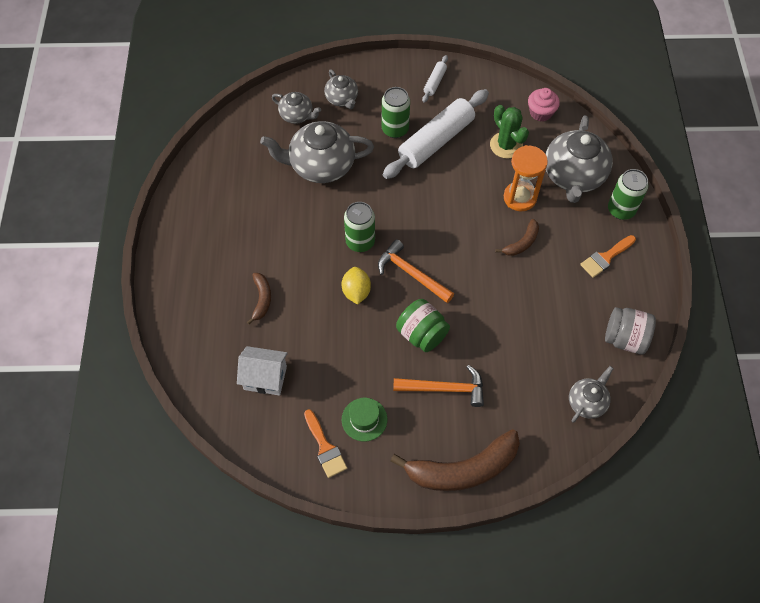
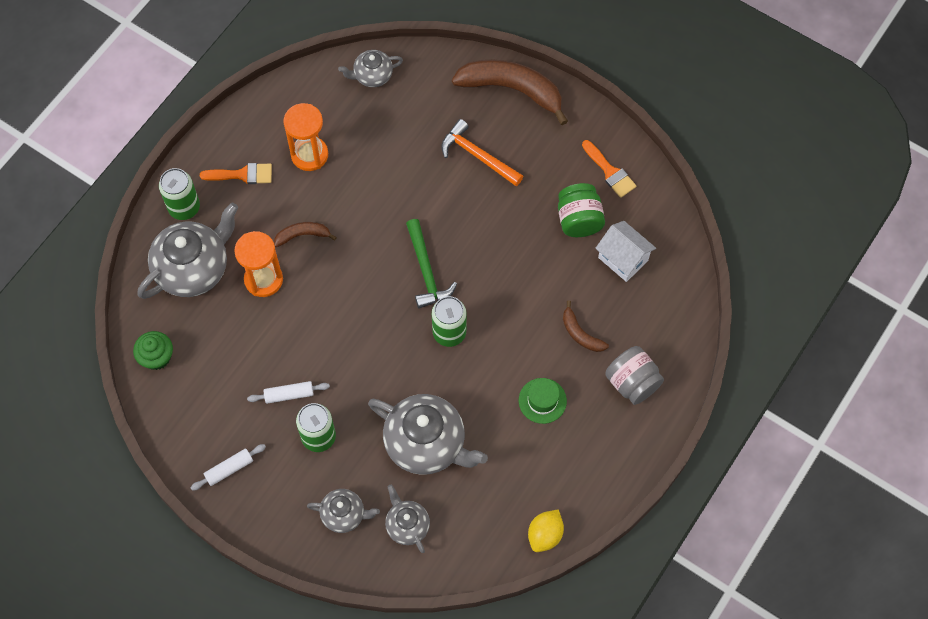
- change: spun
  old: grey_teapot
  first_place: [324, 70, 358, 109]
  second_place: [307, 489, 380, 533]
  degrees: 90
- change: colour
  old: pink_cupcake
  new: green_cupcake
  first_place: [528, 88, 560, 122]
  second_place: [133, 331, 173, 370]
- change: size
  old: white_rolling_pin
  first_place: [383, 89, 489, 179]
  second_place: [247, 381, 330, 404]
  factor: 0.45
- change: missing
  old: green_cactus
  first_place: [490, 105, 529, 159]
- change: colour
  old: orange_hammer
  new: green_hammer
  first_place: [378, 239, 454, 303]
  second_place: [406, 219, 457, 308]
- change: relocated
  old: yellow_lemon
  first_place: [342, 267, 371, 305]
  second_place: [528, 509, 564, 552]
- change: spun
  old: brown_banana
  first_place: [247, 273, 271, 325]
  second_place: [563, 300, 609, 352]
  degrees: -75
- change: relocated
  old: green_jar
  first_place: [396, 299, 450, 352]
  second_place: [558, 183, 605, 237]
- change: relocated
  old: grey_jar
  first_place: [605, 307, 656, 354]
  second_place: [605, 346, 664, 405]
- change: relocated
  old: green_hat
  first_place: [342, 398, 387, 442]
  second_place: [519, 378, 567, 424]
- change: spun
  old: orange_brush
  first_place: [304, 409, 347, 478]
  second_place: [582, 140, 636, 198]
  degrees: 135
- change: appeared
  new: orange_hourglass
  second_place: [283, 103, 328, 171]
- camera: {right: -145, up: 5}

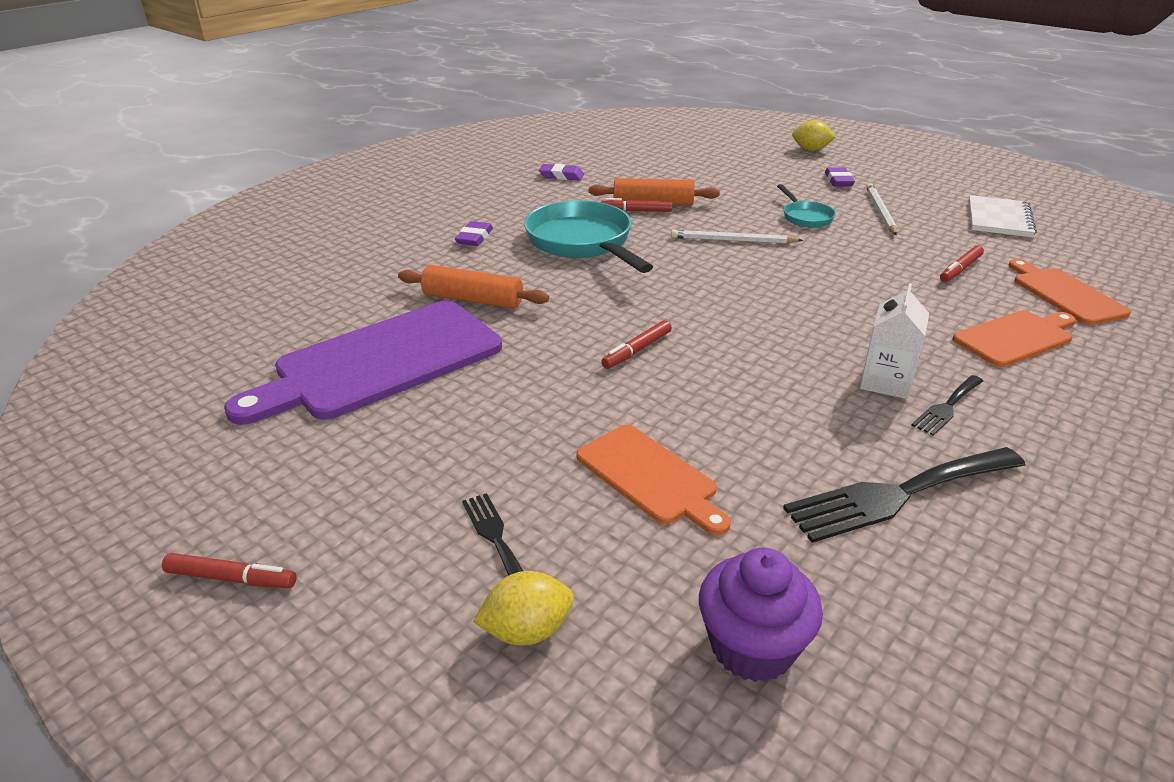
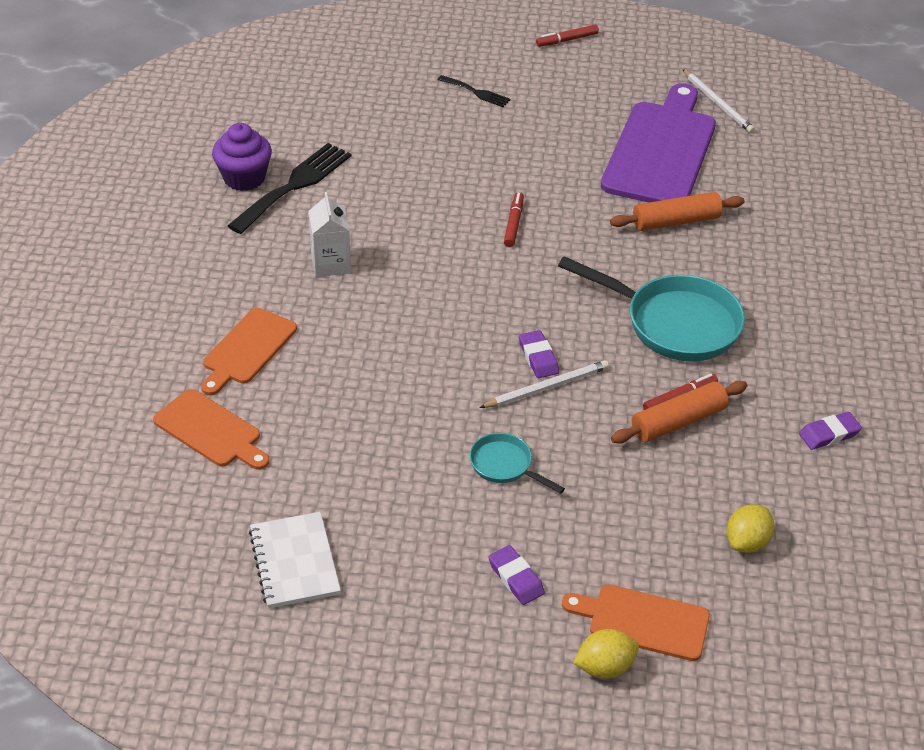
- change: relocated
  old: white_pencil
  first_place: [866, 183, 897, 235]
  second_place: [682, 69, 755, 133]
- change: relocated
  old: purple_eraser
  first_place: [455, 221, 493, 246]
  second_place: [519, 330, 559, 378]
- change: missing
  old: red_marker
  first_place: [940, 245, 984, 282]
- change: missing
  old: black_fork
  first_place: [911, 375, 983, 436]
- change: relocated
  old: orange_cutting_board
  first_place: [576, 425, 731, 535]
  second_place: [562, 585, 710, 661]
- change: relocated
  old: purple_cupcake
  first_place: [699, 548, 823, 682]
  second_place: [212, 123, 272, 191]
- change: relocated
  old: yellow_lemon
  first_place: [473, 571, 574, 646]
  second_place: [726, 504, 775, 553]
- camera: {right: 145, up: 10}

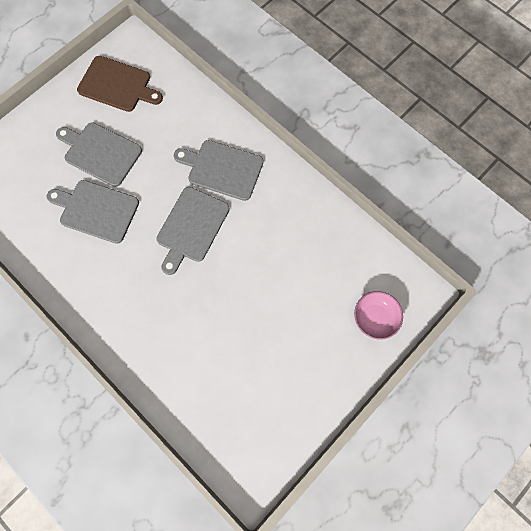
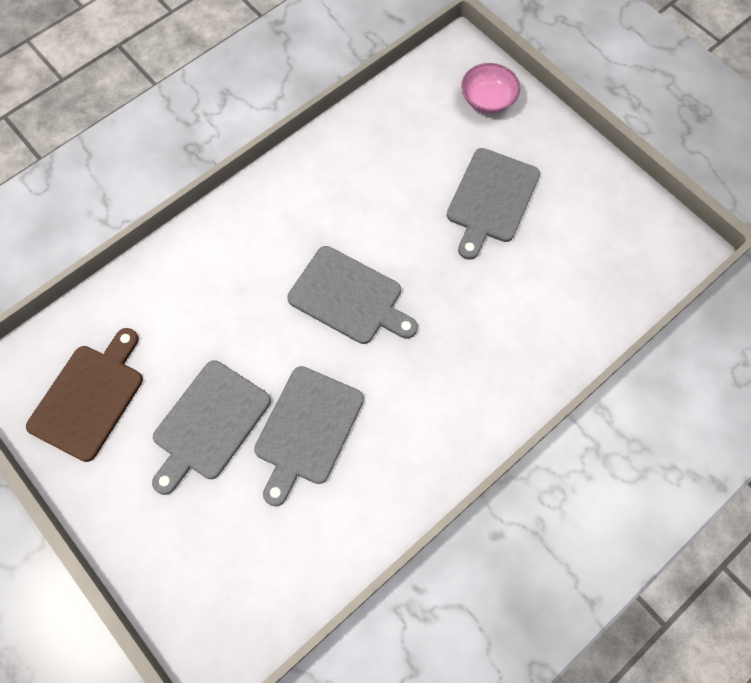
- change: relocated
  old: grey_cutting_board
  first_place: [174, 140, 264, 201]
  second_place: [447, 148, 540, 260]
- camera: {right: -85, up: -5}

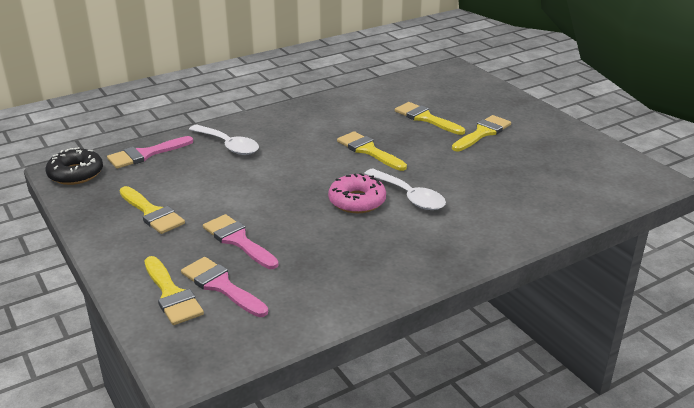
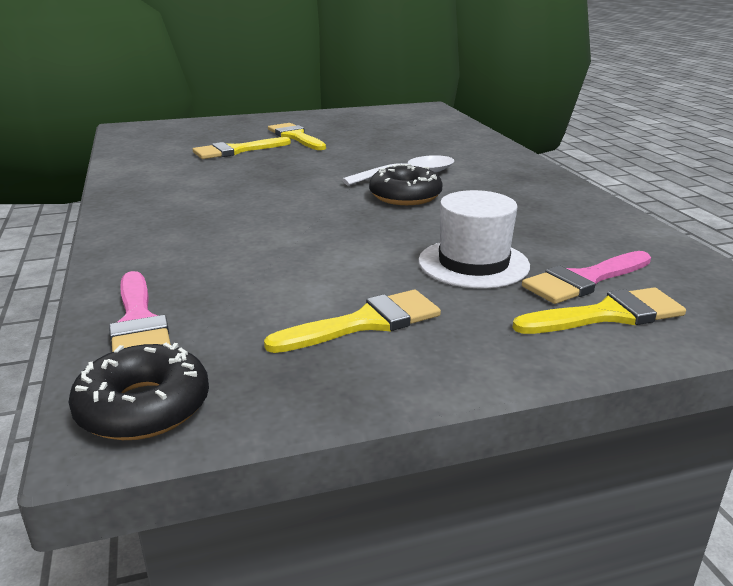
- change: missing
  old: white_spoon
  first_place: [189, 125, 259, 155]
- change: missing
  old: yellow_brush
  first_place: [337, 131, 407, 171]
- change: colour
  old: pink_donut
  new: black_donut
  first_place: [328, 173, 386, 213]
  second_place: [369, 164, 442, 205]
- change: exchanged
  old: pink_brush
  new: white_hat
  first_place: [203, 214, 279, 269]
  second_place: [418, 190, 530, 288]
- camera: {right: -75, up: -5}

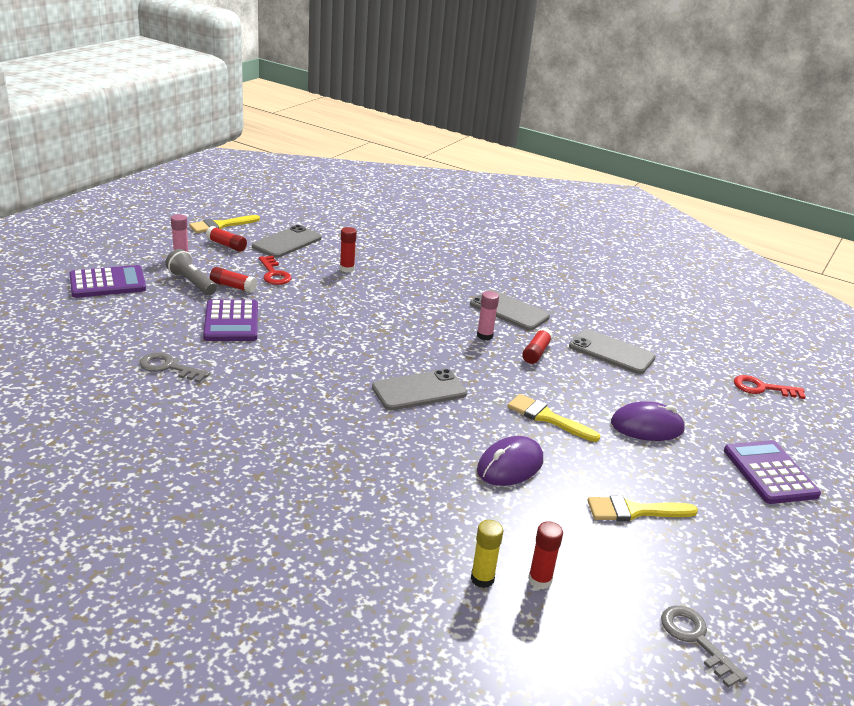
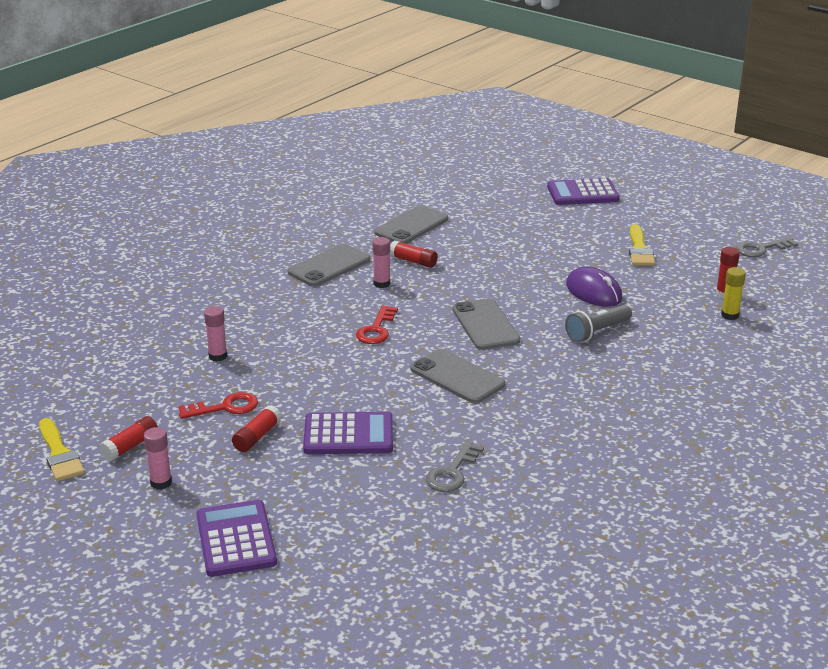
- change: relocated
  old: grey_phone
  first_place: [252, 225, 322, 258]
  second_place: [410, 349, 505, 403]
- change: colour
  old: red_glue_stick
  new: pink_glue_stick
  first_place: [340, 227, 357, 272]
  second_place: [204, 306, 227, 362]
- change: relocated
  old: grey_flashlight
  first_place: [165, 249, 217, 295]
  second_place: [565, 305, 632, 343]
- change: relocated
  old: red_key
  first_place: [734, 375, 806, 399]
  second_place: [356, 305, 398, 344]
- change: missing
  old: yellow_brush
  first_place: [507, 394, 600, 442]
- change: missing
  old: purple_mouse
  first_place: [611, 401, 685, 441]
- camera: {right: -80, up: 0}

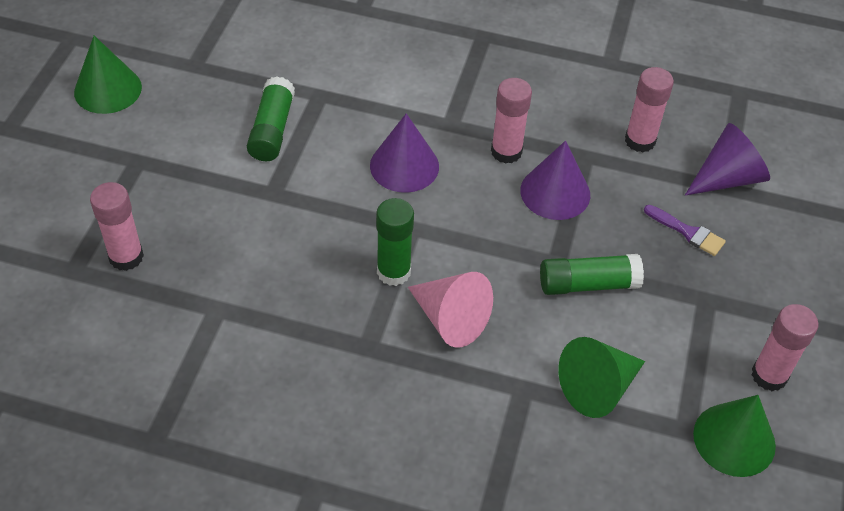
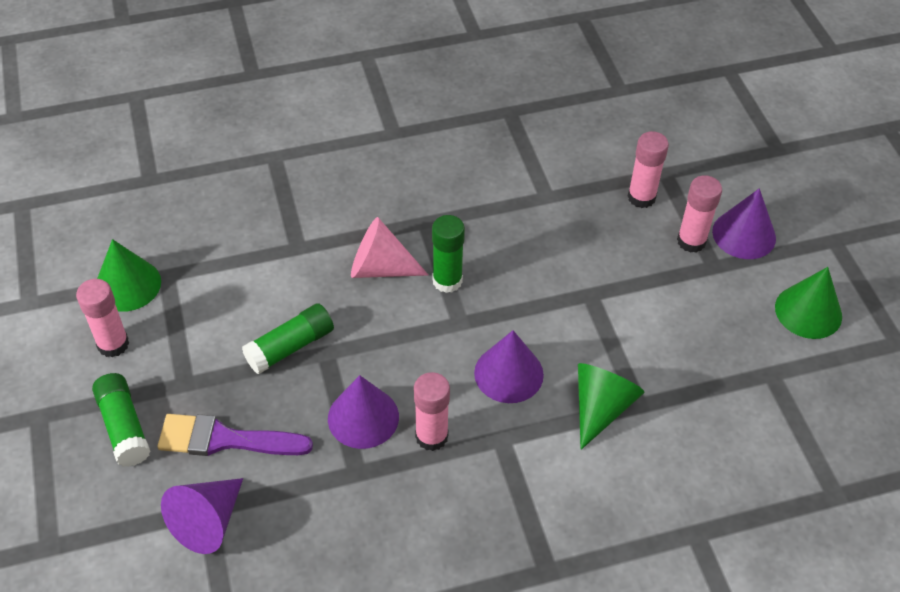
- change: relocated
  old: pink_glue_stick
  first_place: [625, 67, 674, 153]
  second_place: [677, 175, 722, 253]
- change: relocated
  old: green_glue_stick
  first_place: [247, 76, 295, 161]
  second_place: [92, 373, 151, 467]
- change: size
  old: purple_brush
  first_place: [644, 205, 726, 256]
  second_place: [157, 414, 313, 456]
  factor: 1.75
- change: relocated
  old: green_cone
  first_place: [558, 337, 645, 418]
  second_place: [578, 363, 645, 450]
- change: appeared
  new: purple_cone
  second_place: [712, 188, 776, 259]
- camera: {right: 150, up: 0}

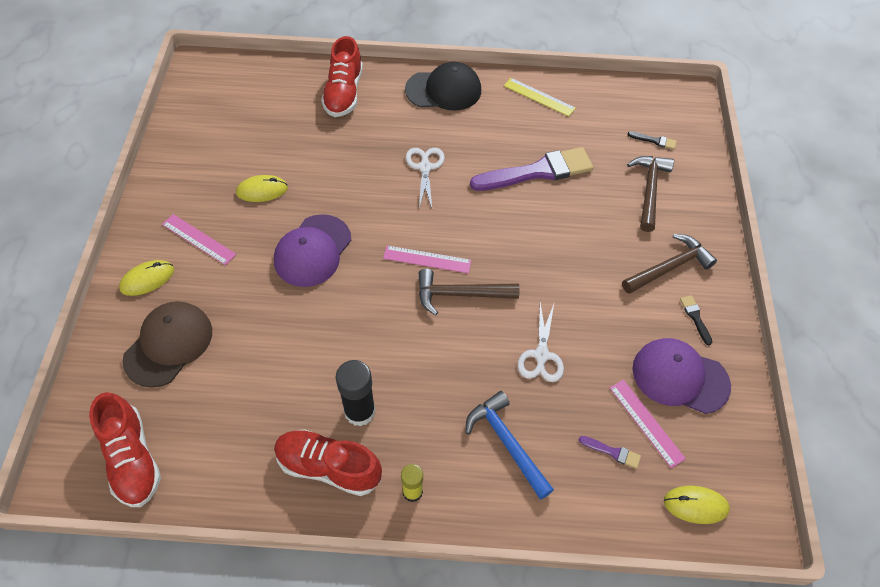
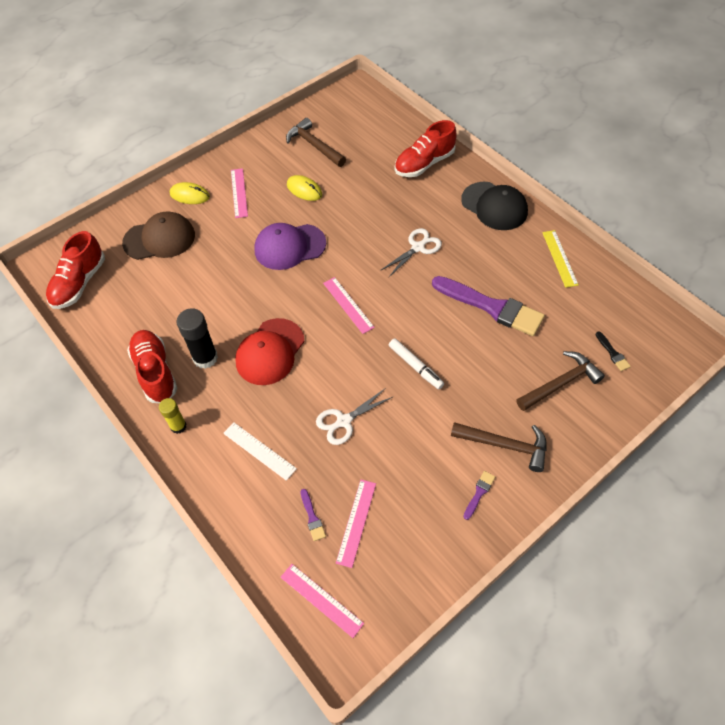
- change: relocated
  old: brown_hammer
  first_place: [419, 269, 520, 315]
  second_place: [286, 118, 346, 167]
- change: colour
  old: black_brush
  new: purple_brush
  first_place: [680, 295, 712, 345]
  second_place: [463, 471, 495, 520]
- change: missing
  old: purple_cap
  first_place: [632, 338, 731, 414]
- change: exchanged
  old: blue_hammer
  new: white_ruler
  first_place: [465, 391, 554, 500]
  second_place: [223, 422, 297, 481]
- change: exchanged
  old: yellow_mouse
  new: pink_ruler
  first_place: [664, 486, 730, 524]
  second_place: [281, 564, 364, 638]
- change: appeared
  new: red_cap
  second_place: [235, 318, 305, 385]
- change: appeared
  new: white_marker
  second_place: [389, 338, 444, 389]
- camera: {right: 50, up: 0}

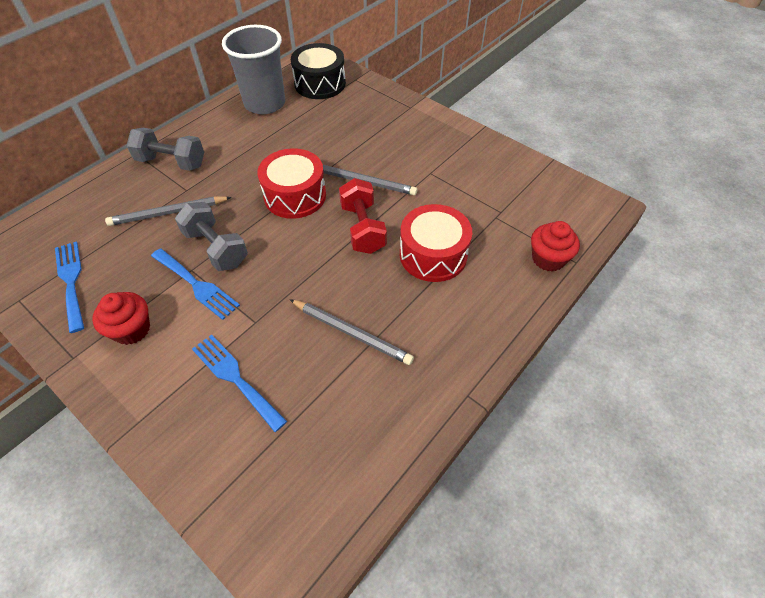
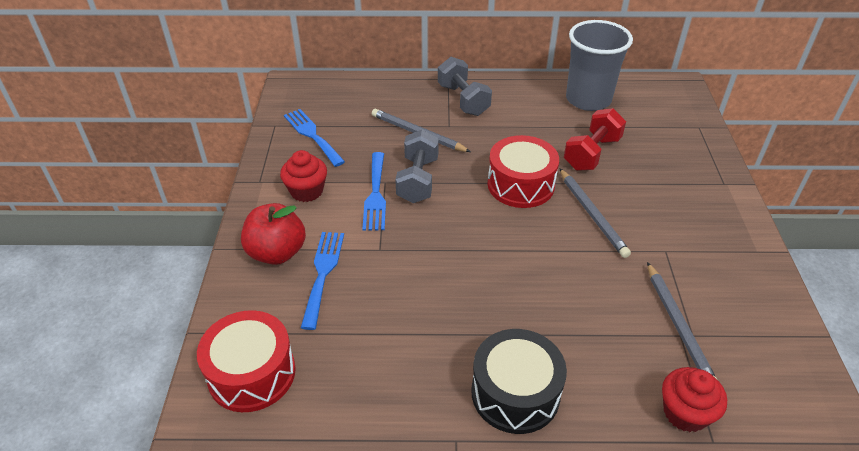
- change: relocated
  old: black_drum
  first_place: [291, 43, 346, 99]
  second_place: [471, 329, 567, 434]
- change: relocated
  old: red_dumbbell
  first_place: [339, 178, 387, 254]
  second_place: [564, 108, 626, 171]
- change: relocated
  old: red_drum
  first_place: [400, 204, 472, 282]
  second_place: [197, 310, 296, 412]
- change: spun
  old: blue_fork
  first_place: [55, 241, 84, 333]
  second_place: [284, 109, 345, 167]
  degrees: -60
- change: relocated
  old: grey_pencil
  first_place: [289, 299, 414, 365]
  second_place: [647, 262, 717, 379]
- change: appeared
  new: red_apple
  second_place: [241, 203, 306, 265]
- camera: {right: 50, up: -10}

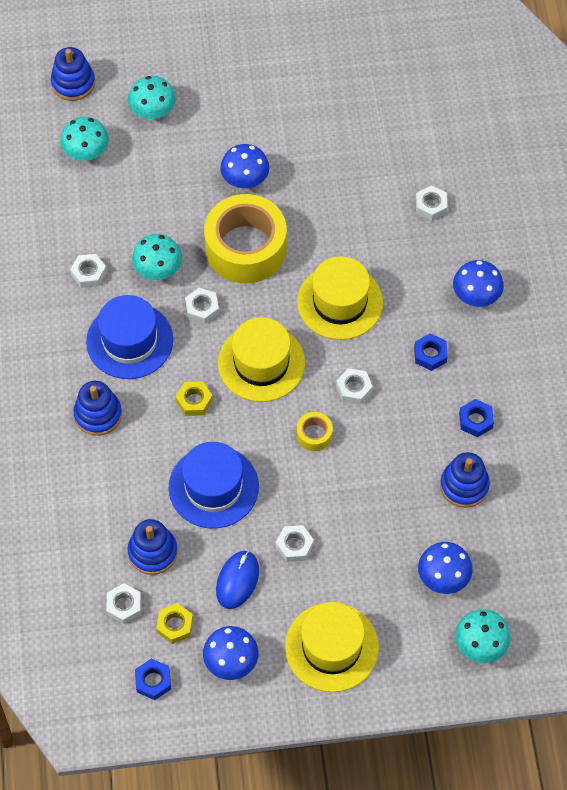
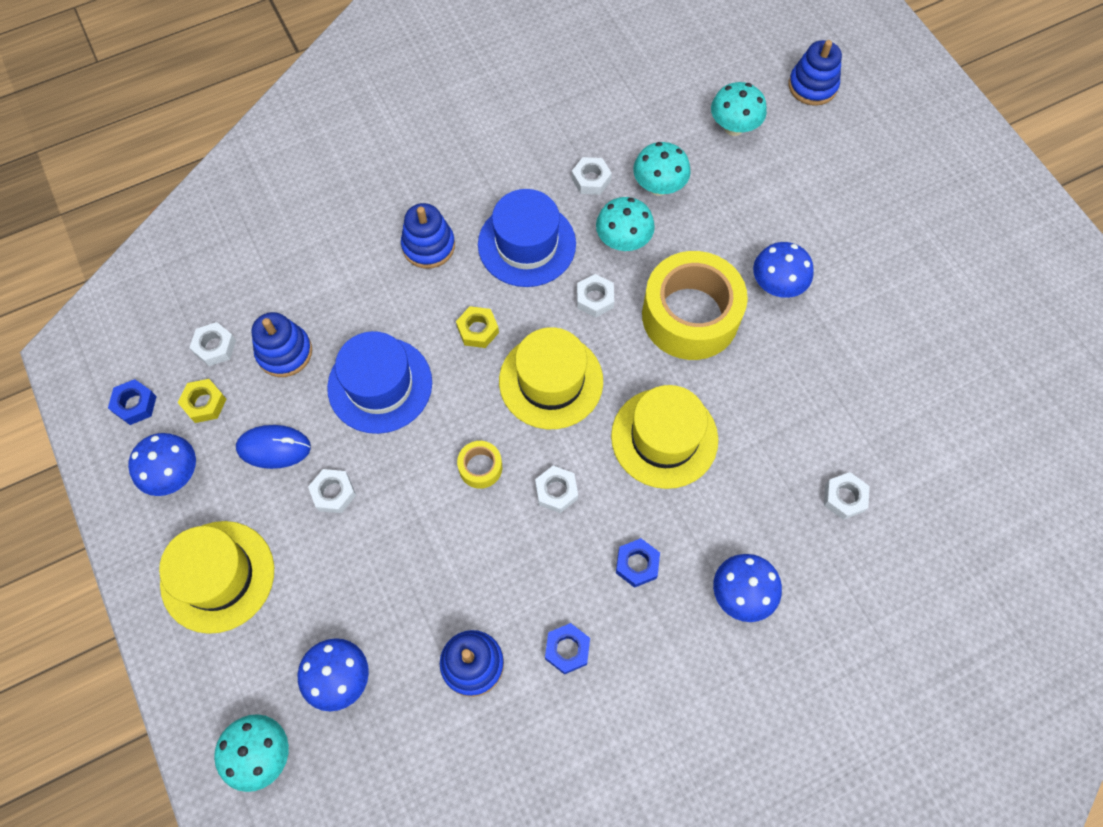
- change: relocated
  old: turquoise_mushroom
  first_place: [128, 76, 176, 120]
  second_place: [633, 142, 691, 196]
- camera: {right: 70, up: 5}

